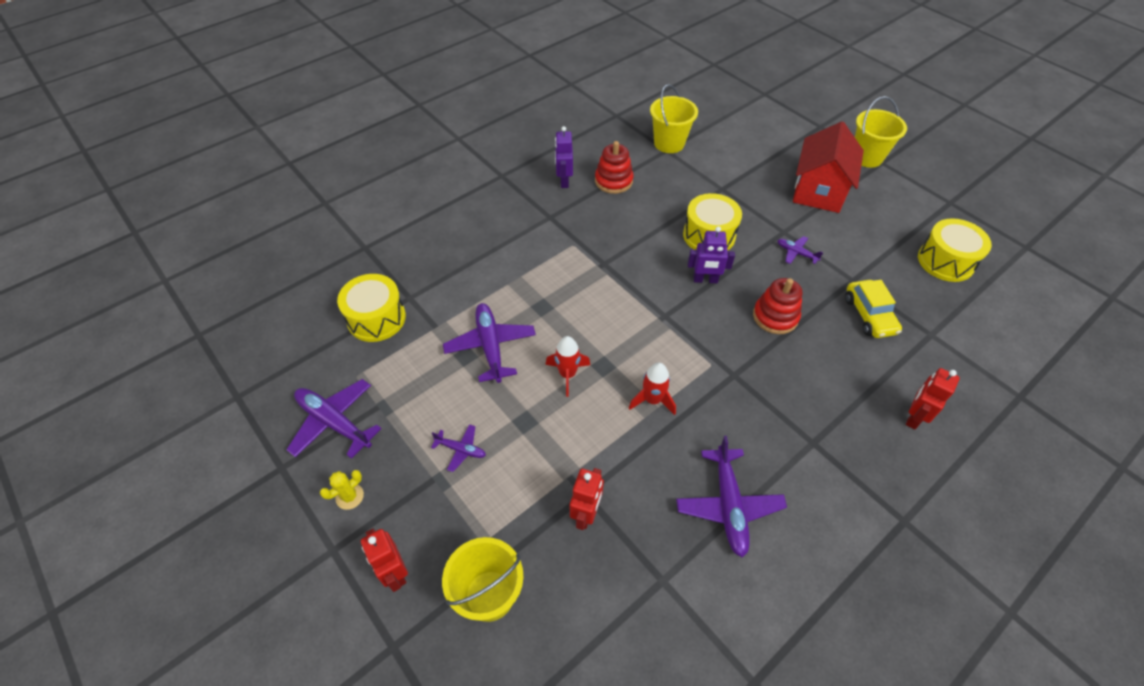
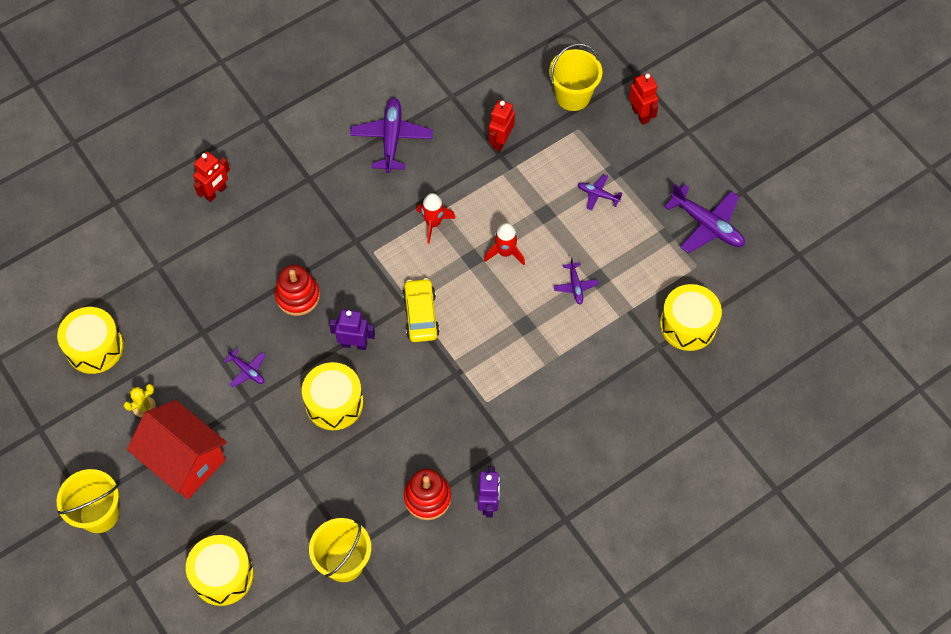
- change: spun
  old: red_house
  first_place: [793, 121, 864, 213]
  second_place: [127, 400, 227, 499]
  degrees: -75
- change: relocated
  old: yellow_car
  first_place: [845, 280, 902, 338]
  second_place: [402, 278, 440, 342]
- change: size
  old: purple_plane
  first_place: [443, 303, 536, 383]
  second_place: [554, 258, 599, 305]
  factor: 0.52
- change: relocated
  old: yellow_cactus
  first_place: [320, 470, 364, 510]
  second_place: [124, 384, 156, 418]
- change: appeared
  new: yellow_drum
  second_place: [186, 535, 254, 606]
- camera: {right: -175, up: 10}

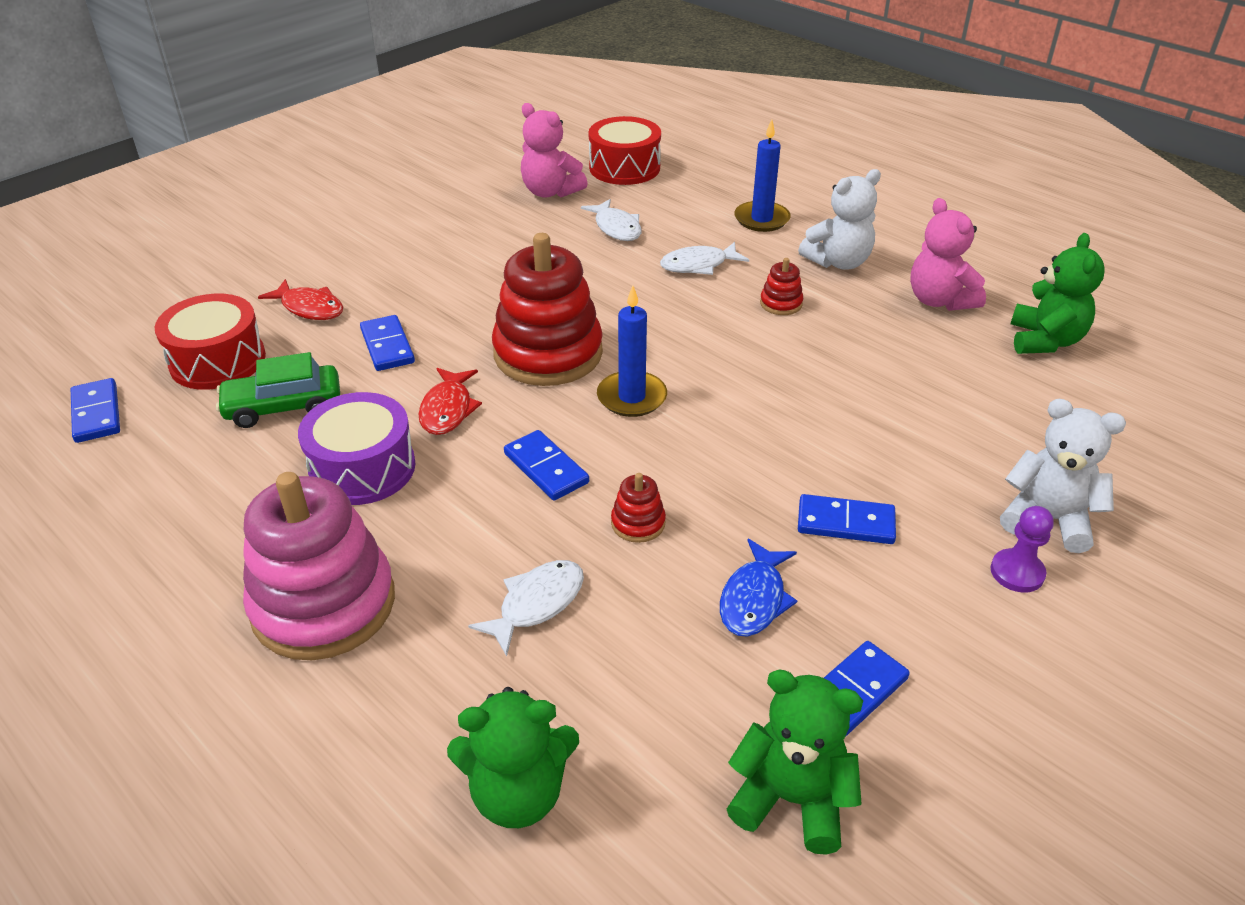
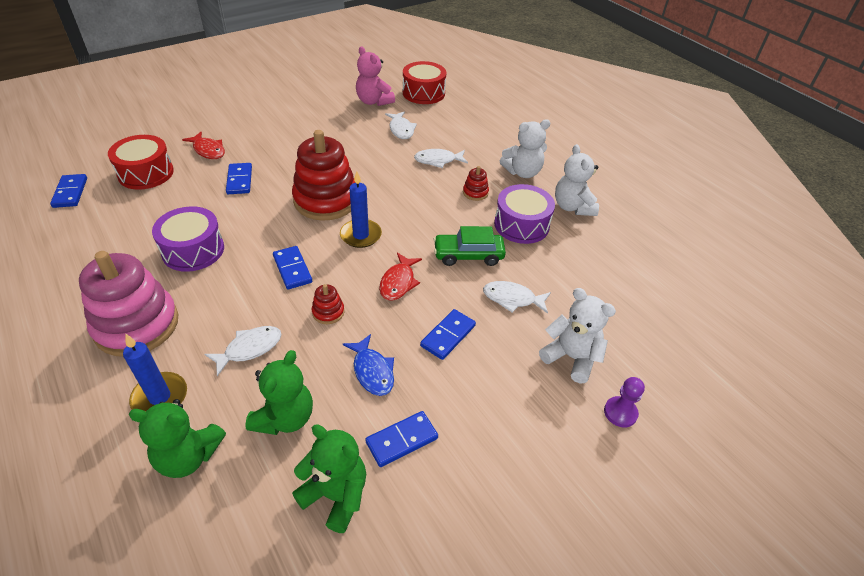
- change: relocated
  old: blue_candle
  first_place: [734, 119, 791, 232]
  second_place: [123, 334, 187, 412]
- change: colour
  old: pink_teddy_bear
  new: white_teddy_bear
  first_place: [910, 198, 986, 311]
  second_place: [555, 144, 599, 216]
- change: relocated
  old: green_teddy_bear
  first_place: [1011, 233, 1105, 354]
  second_place: [245, 350, 313, 435]
- change: relocated
  old: green_car
  first_place: [216, 352, 340, 428]
  second_place: [433, 226, 506, 266]
- change: relocated
  old: red_fish
  first_place: [419, 368, 482, 435]
  second_place: [379, 253, 422, 301]
- change: spun
  old: blue_domino
  first_place: [798, 494, 896, 544]
  second_place: [420, 309, 476, 360]
  degrees: -75
- change: relocated
  old: purple_pawn
  first_place: [991, 506, 1054, 593]
  second_place: [604, 377, 645, 427]
- change: spun
  old: blue_fish
  first_place: [720, 539, 797, 637]
  second_place: [343, 334, 394, 396]
  degrees: -60
- change: appeared
  new: purple_drum
  second_place: [494, 184, 555, 244]
- change: appeared
  new: white_fish
  second_place: [483, 281, 551, 314]
- camera: {right: 10, up: 5}

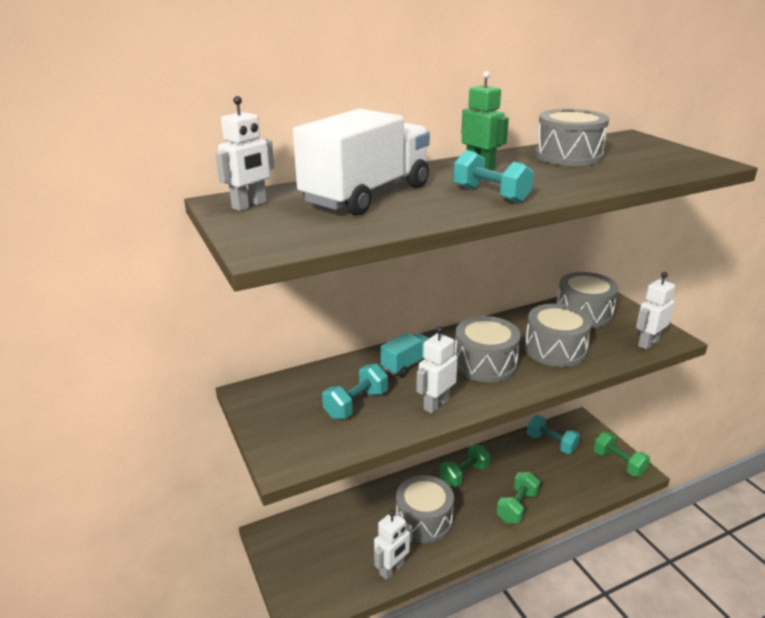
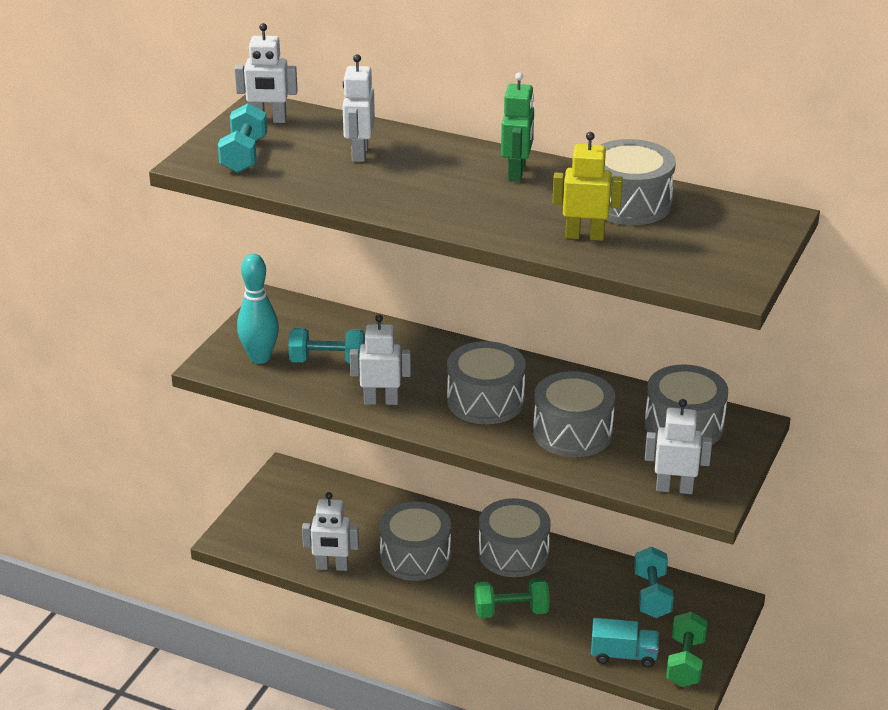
- change: exchanged
  old: white_truck
  new: white_robot
  first_place: [293, 109, 430, 216]
  second_place: [342, 54, 375, 162]
- change: relocated
  old: turquoise_dumbbell
  first_place: [453, 150, 534, 203]
  second_place: [218, 103, 267, 173]
- change: relocated
  old: turquoise_truck
  first_place: [381, 332, 429, 377]
  second_place: [591, 618, 659, 668]
- change: exchanged
  old: green_dumbbell
  new: grey_drum
  first_place: [439, 444, 490, 487]
  second_place: [478, 498, 551, 577]
- change: appeared
  new: yellow_robot
  second_place: [552, 132, 623, 241]
- change: appeared
  new: turquoise_bowling_pin
  second_place: [237, 254, 279, 364]
- camera: {right: 50, up: 5}

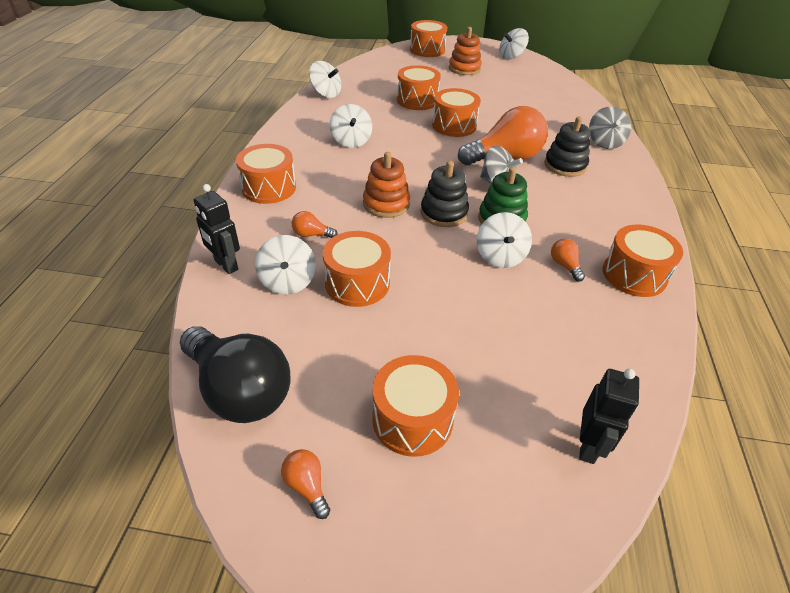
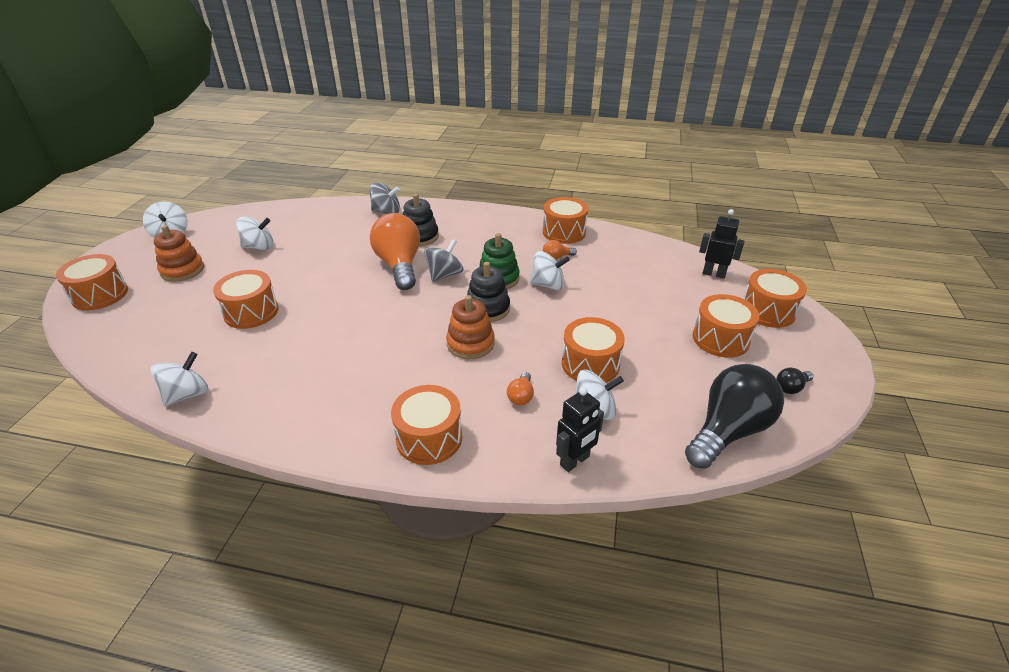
- change: relocated
  old: orange_drum
  first_place: [432, 88, 481, 137]
  second_place: [744, 269, 807, 328]
- change: relocated
  old: white_spinning_top
  first_place: [330, 104, 372, 148]
  second_place: [236, 216, 273, 250]
- change: colour
  old: orange_light_bulb
  new: black_light_bulb
  first_place: [281, 449, 330, 519]
  second_place: [776, 368, 814, 394]
- camera: {right: -85, up: -5}

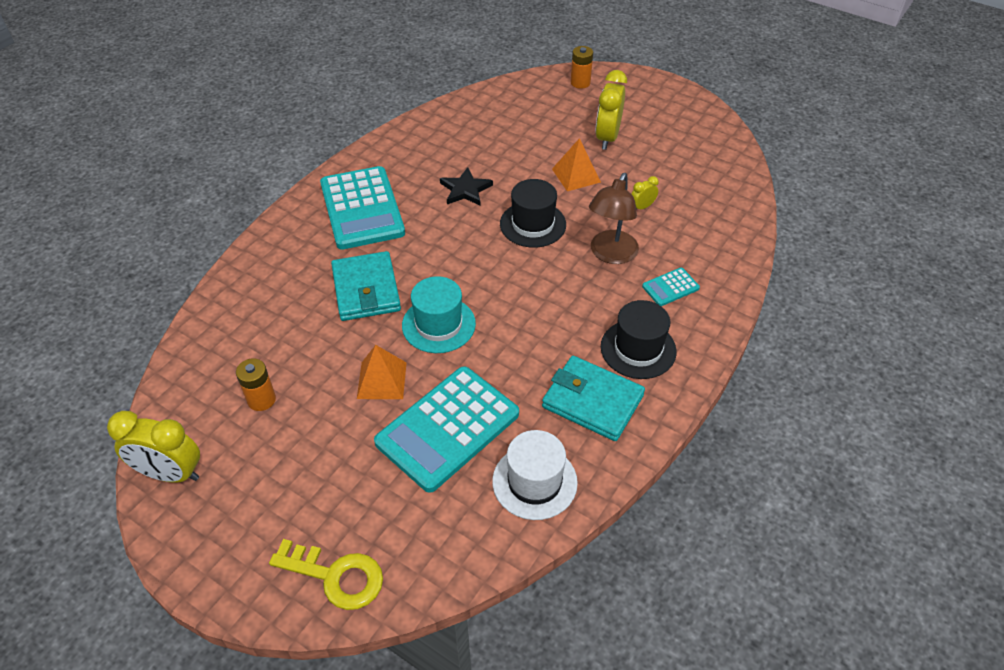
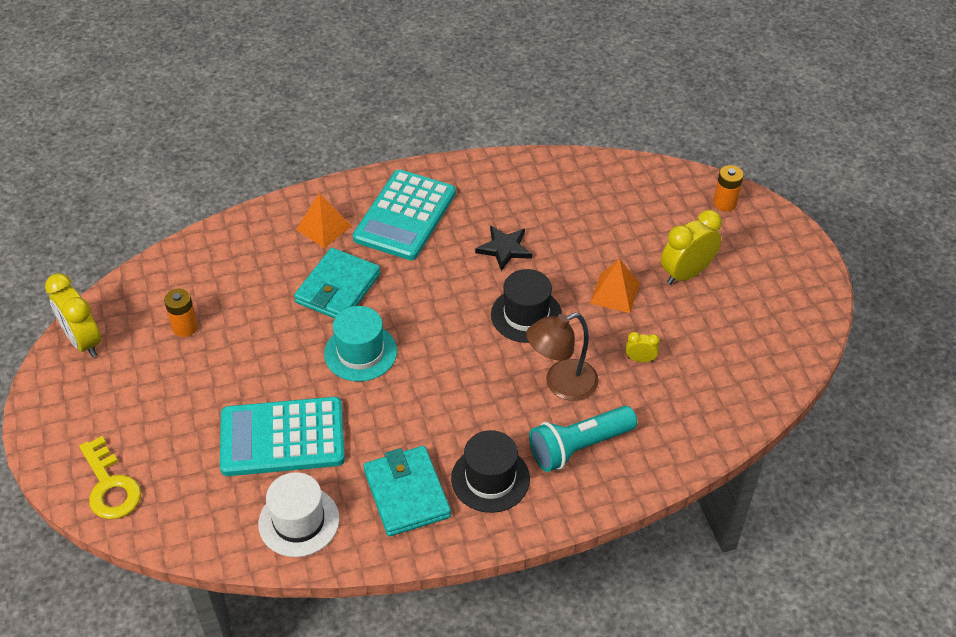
- change: exchanged
  old: turquoise_calculator
  new: turquoise_flashlight
  first_place: [642, 268, 700, 306]
  second_place: [529, 406, 637, 472]
- change: relocated
  old: orange_pyramid
  first_place: [357, 345, 407, 399]
  second_place: [296, 193, 352, 248]
- camera: {right: 40, up: 0}

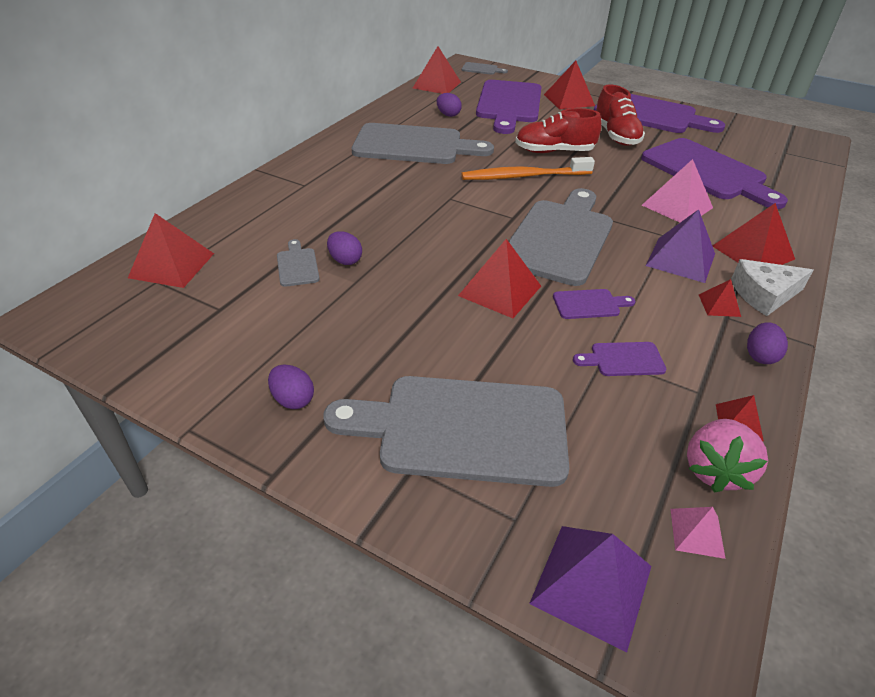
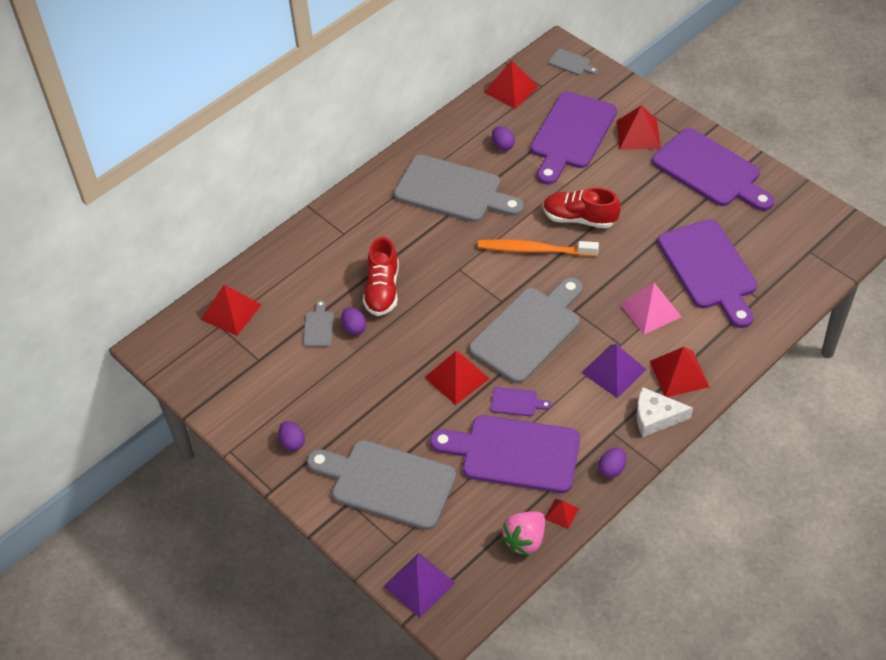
- change: relocated
  old: red_shoe
  first_place: [596, 84, 645, 146]
  second_place: [363, 237, 399, 316]
- change: missing
  old: red_pyramid
  first_place: [699, 279, 741, 317]
- change: size
  old: purple_cutting_board
  first_place: [573, 342, 666, 376]
  second_place: [430, 415, 580, 493]
  factor: 2.4
- change: missing
  old: pink_pyramid
  first_place: [671, 507, 726, 559]
- camera: {right: 20, up: 10}

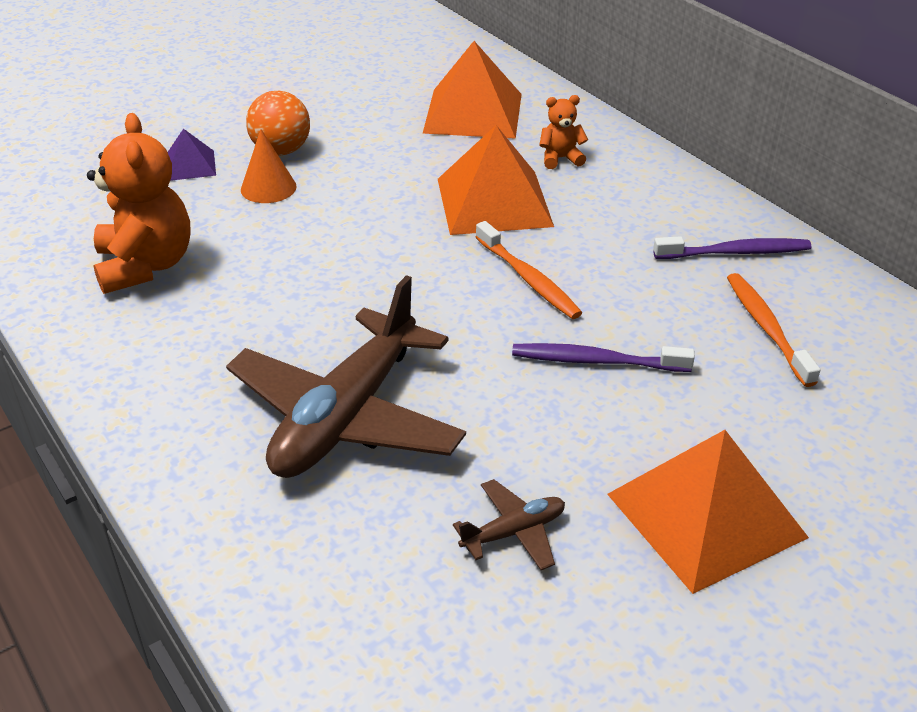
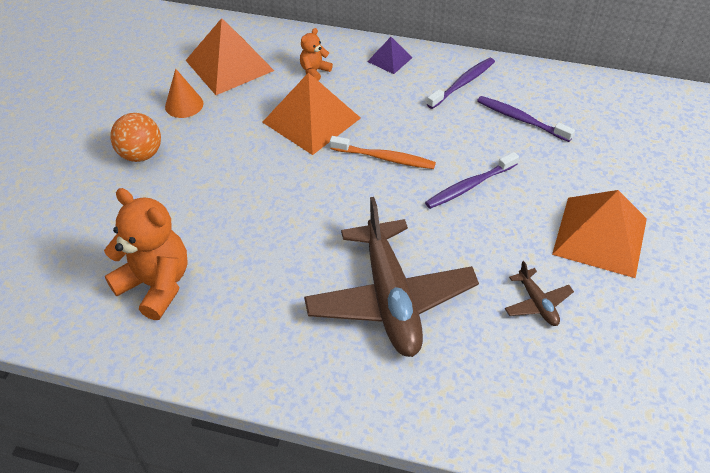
- change: relocated
  old: purple_pyramid
  first_place: [168, 129, 216, 181]
  second_place: [367, 37, 413, 74]
- change: relocated
  old: orange_cone
  first_place: [241, 129, 297, 203]
  second_place: [165, 69, 203, 118]
- change: colour
  old: orange_toothbrush
  new: purple_toothbrush
  first_place: [727, 273, 821, 387]
  second_place: [477, 96, 575, 142]
- change: spun
  old: brown_plane
  first_place: [453, 479, 565, 570]
  second_place: [505, 261, 574, 326]
  degrees: 135
- camera: {right: -40, up: 10}

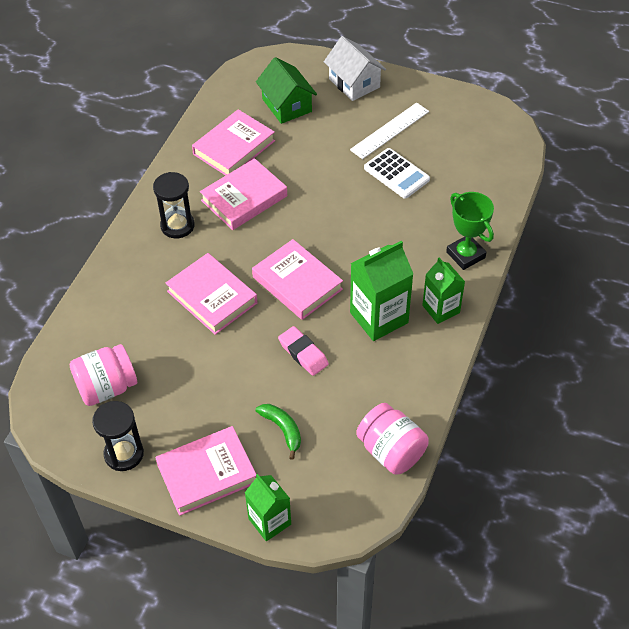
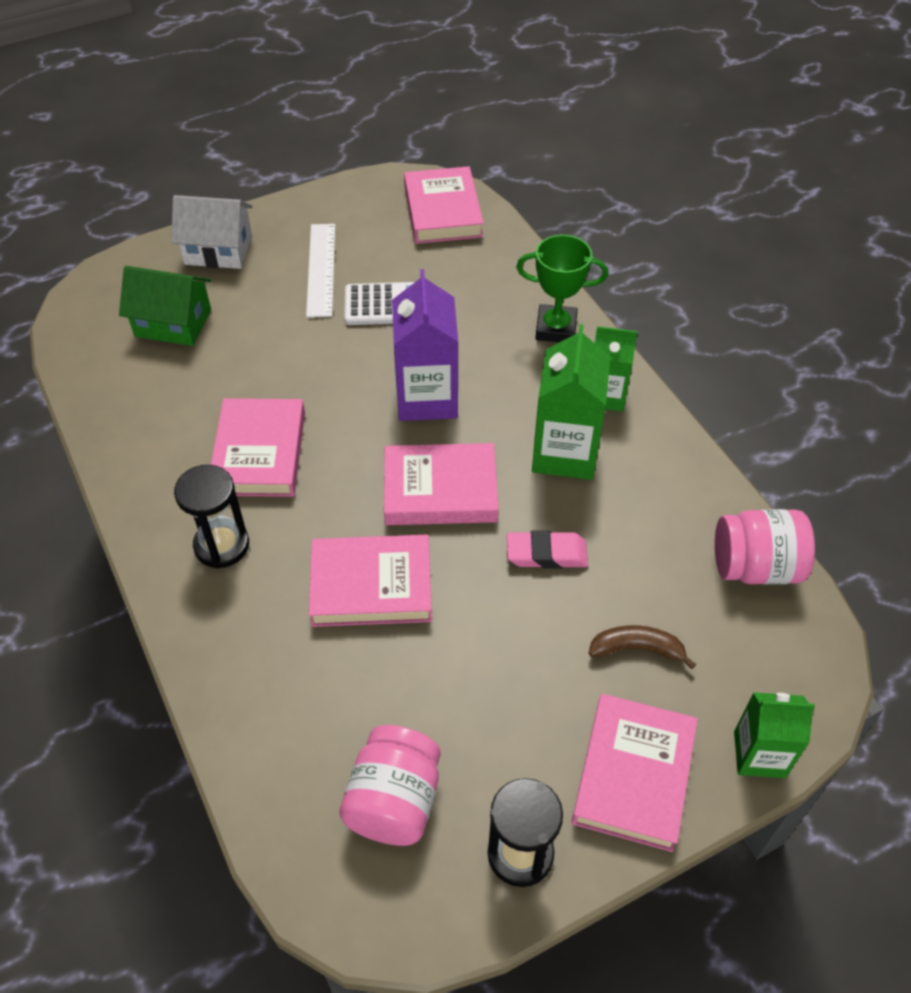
- change: relocated
  old: pink_book
  first_place: [192, 109, 275, 176]
  second_place: [404, 166, 484, 244]
- change: colour
  old: green_banana
  new: brown_banana
  first_place: [256, 404, 301, 460]
  second_place: [588, 625, 696, 669]
- change: appeared
  new: purple_carton
  second_place: [392, 269, 458, 421]
- camera: {right: -50, up: 0}

